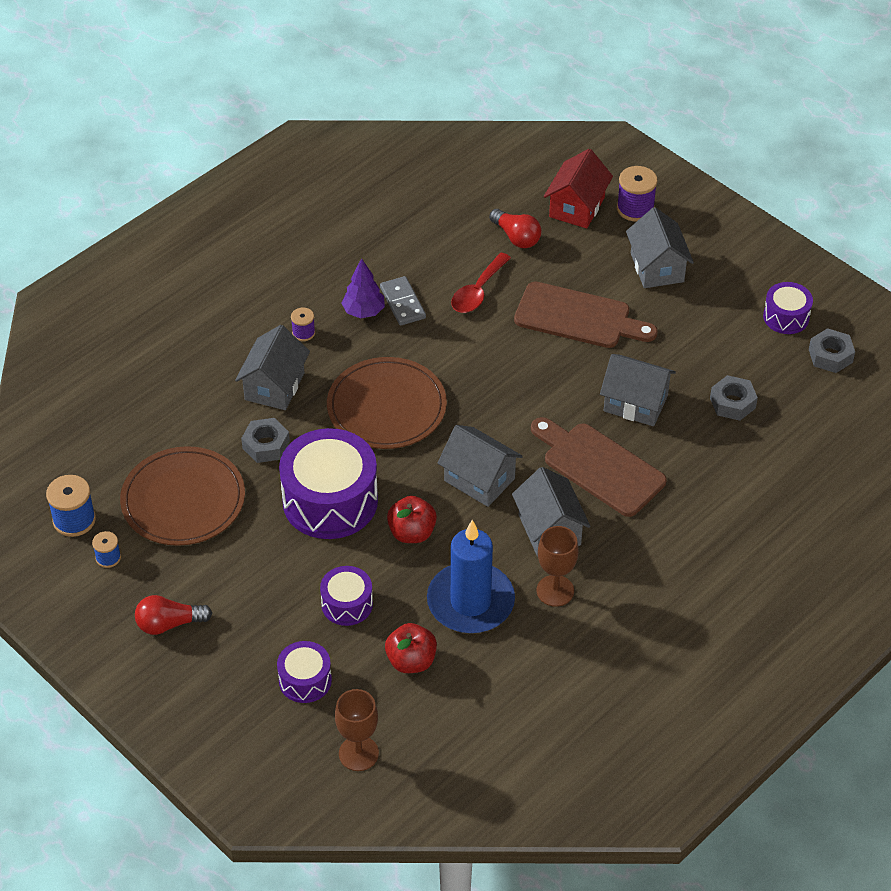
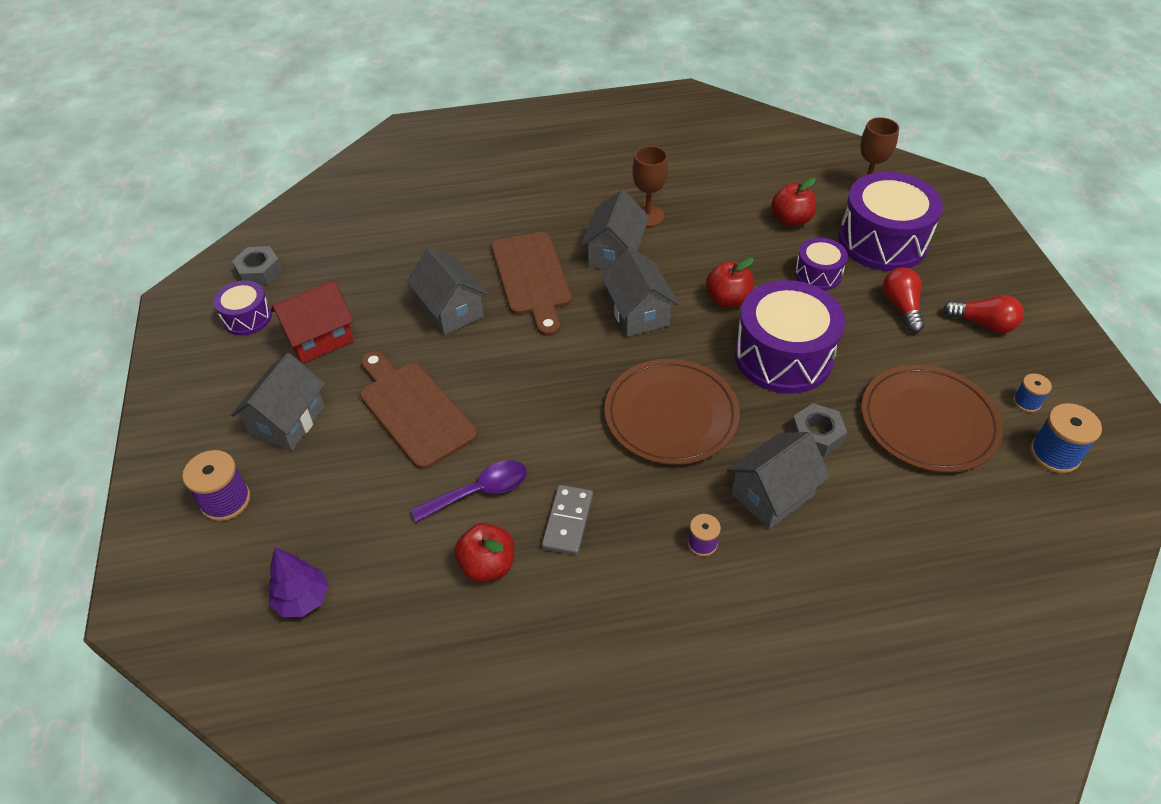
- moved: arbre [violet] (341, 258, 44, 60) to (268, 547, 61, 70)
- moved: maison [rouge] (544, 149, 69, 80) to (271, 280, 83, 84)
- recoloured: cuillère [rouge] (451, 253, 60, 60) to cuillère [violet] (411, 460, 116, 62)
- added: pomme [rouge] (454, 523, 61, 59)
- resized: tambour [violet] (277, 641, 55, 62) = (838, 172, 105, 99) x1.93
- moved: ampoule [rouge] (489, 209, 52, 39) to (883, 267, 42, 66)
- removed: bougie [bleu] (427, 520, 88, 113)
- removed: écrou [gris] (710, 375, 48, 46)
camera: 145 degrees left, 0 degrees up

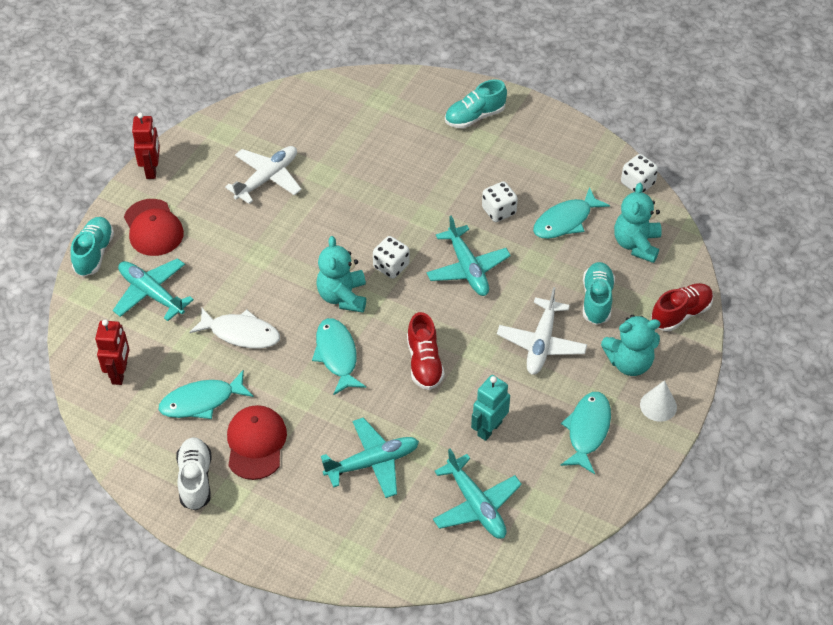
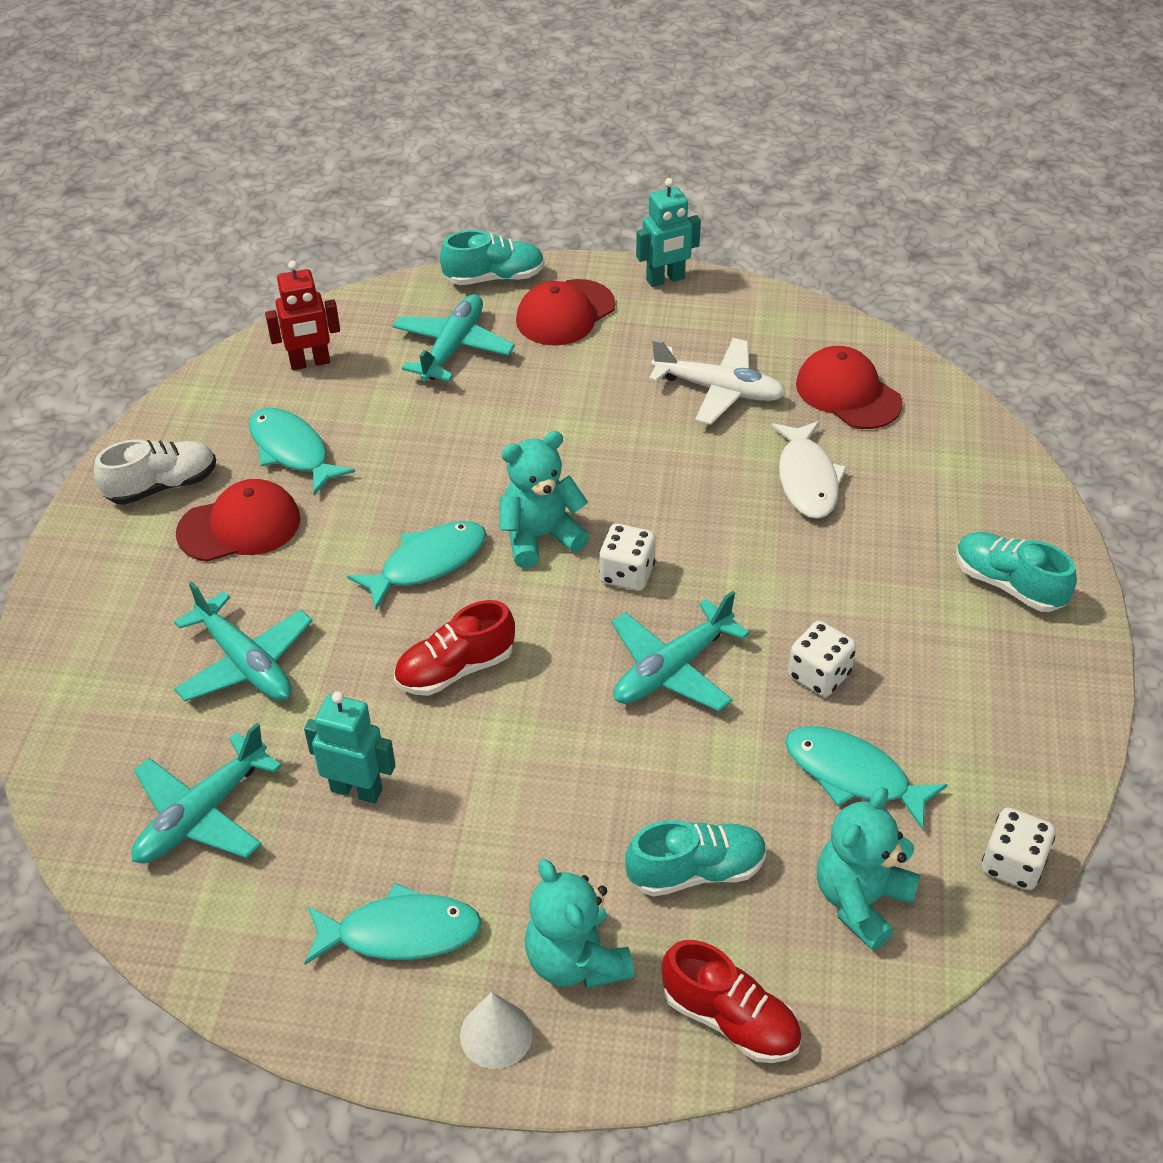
- recoloured: robot [rouge] (132, 113, 28, 66) to robot [turquoise] (636, 178, 65, 109)
- moved: poisson [blanc] (189, 307, 91, 42) to (771, 421, 76, 98)
- added: casquette [rouge] (796, 346, 107, 83)
- turned: ours en peluche [turquoise] (614, 182, 48, 81) = (817, 787, 103, 164) 45 degrees counterclockwise
- removed: avion [blanc] (497, 287, 90, 88)
camera: 70 degrees right, 5 degrees down

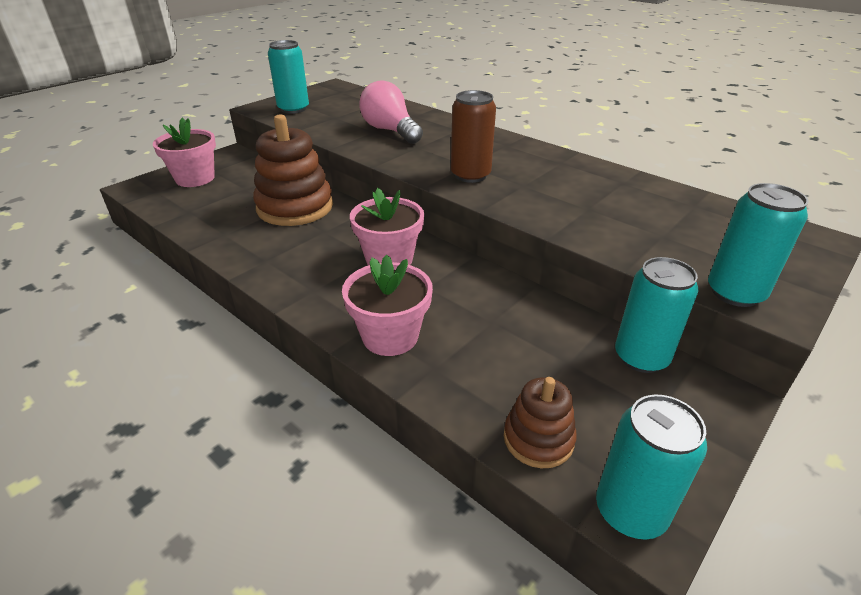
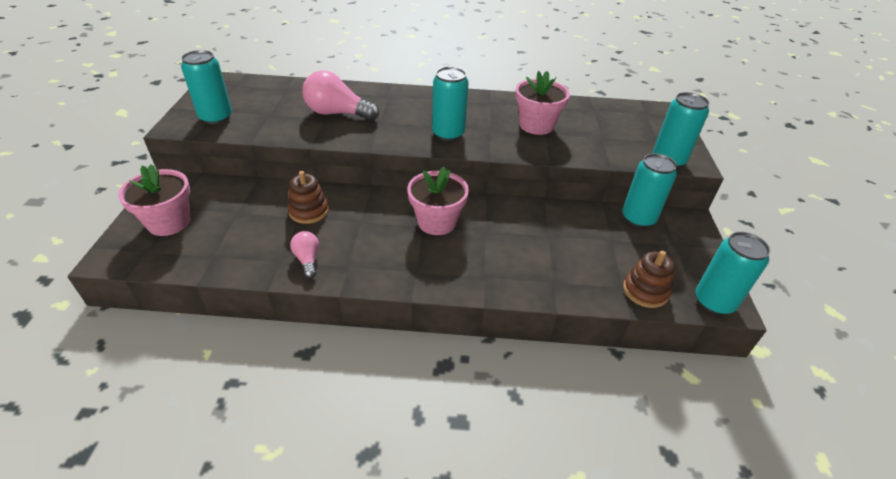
- resized: jouet à empiler [marron] (253, 114, 80, 112) = (287, 171, 42, 53) x0.55
- added: ampoule [rose] (290, 231, 29, 47)
- recoloured: canette [marron] (451, 90, 45, 93) to canette [turquoise] (432, 67, 37, 74)
- moved: pot de fleurs [rose] (342, 255, 91, 101) to (515, 71, 55, 64)
camera: 40 degrees left, 5 degrees up

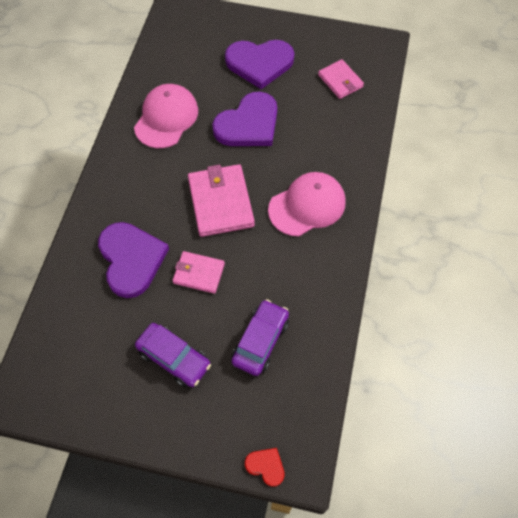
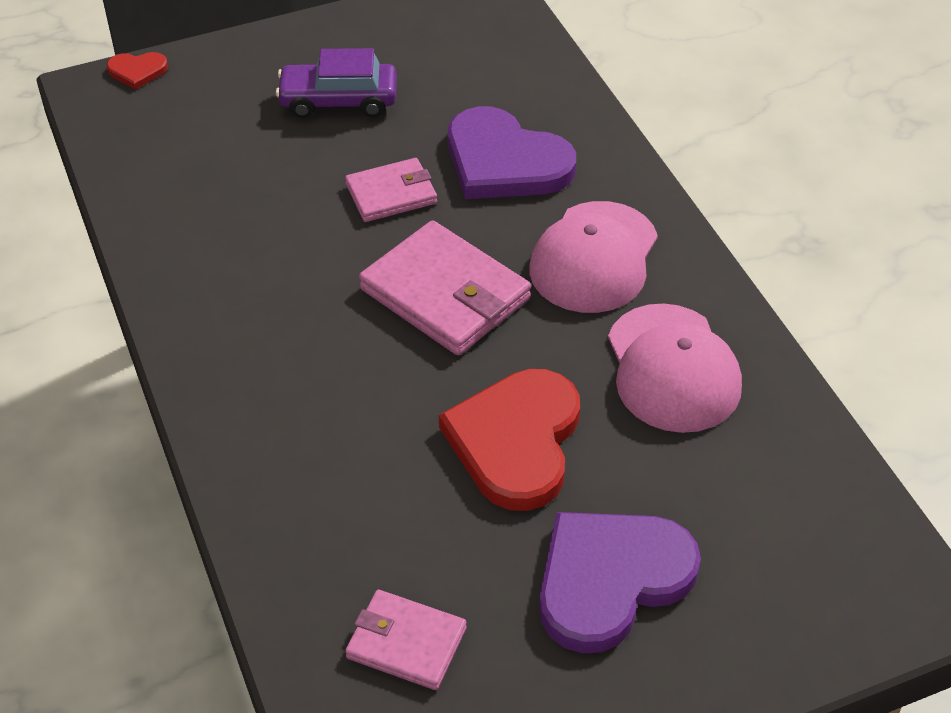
- recoloured: cœur [violet] (212, 92, 65, 54) to cœur [rouge] (439, 369, 141, 142)
- moved: casquette [rose] (268, 172, 78, 64) to (530, 201, 128, 112)
- removed: voiture [violet] (232, 299, 57, 77)
camera: 145 degrees right, 15 degrees down

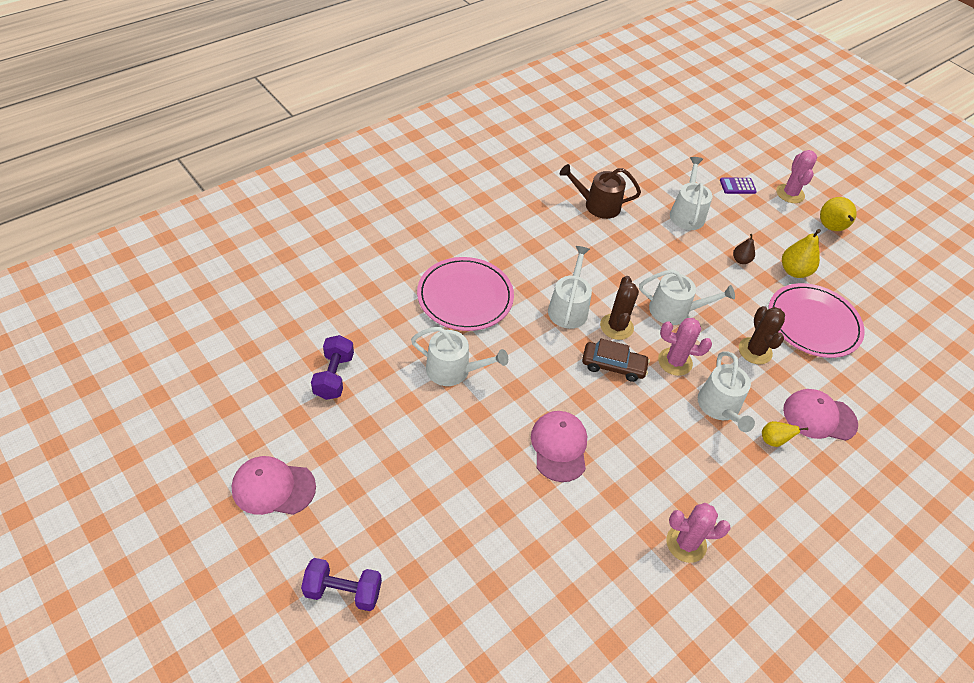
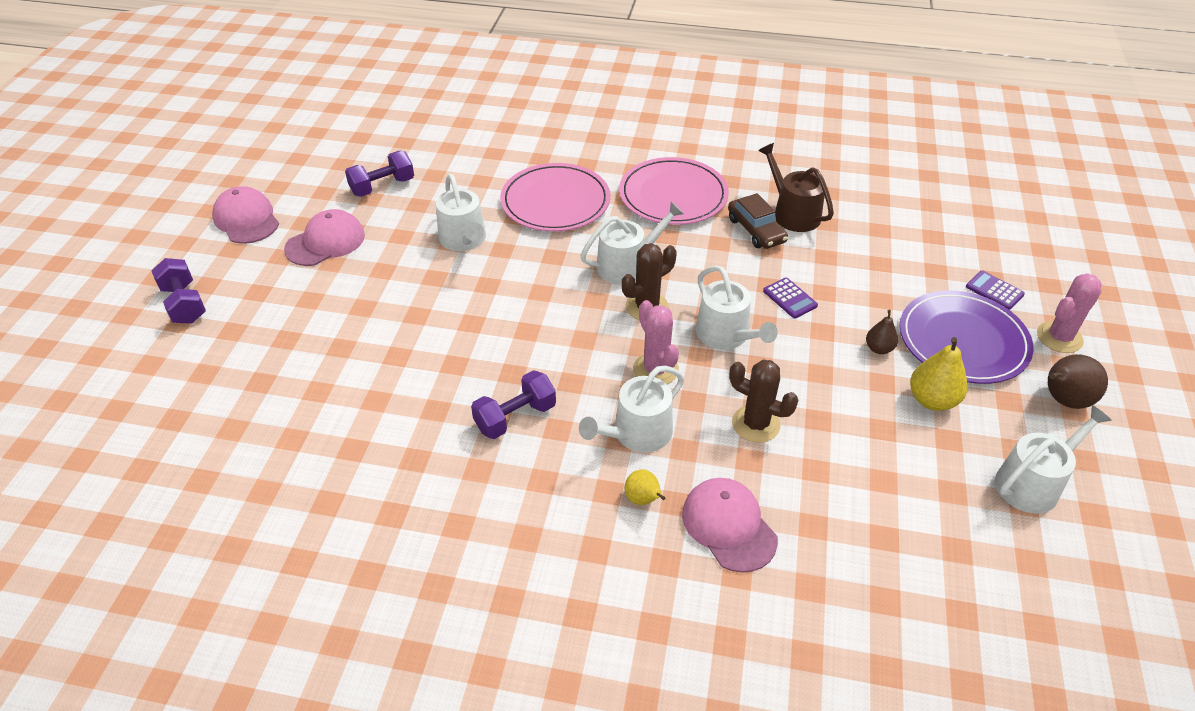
- moved: casquette [rose] (531, 411, 56, 71) to (284, 209, 81, 57)
- added: haltère [violet] (471, 370, 85, 69)
- moved: assiette [rose] (768, 283, 97, 75) to (619, 157, 110, 68)
- moved: voiture [marron] (582, 339, 68, 43) to (728, 193, 60, 56)
- turned: cactus [marron] (739, 306, 46, 58) = (729, 360, 69, 83) 75 degrees clockwise
- added: calculatrice [violet] (763, 278, 55, 40)
- added: assiette [violet] (900, 290, 134, 94)
- moved: arrosoir [blanc] (670, 157, 43, 73) to (995, 405, 117, 108)
- recoloured: poire [jaune] (820, 197, 37, 34) to poire [marron] (1048, 354, 60, 55)
- removed: cactus [rose] (666, 503, 65, 60)
camera: 55 degrees right, 5 degrees down

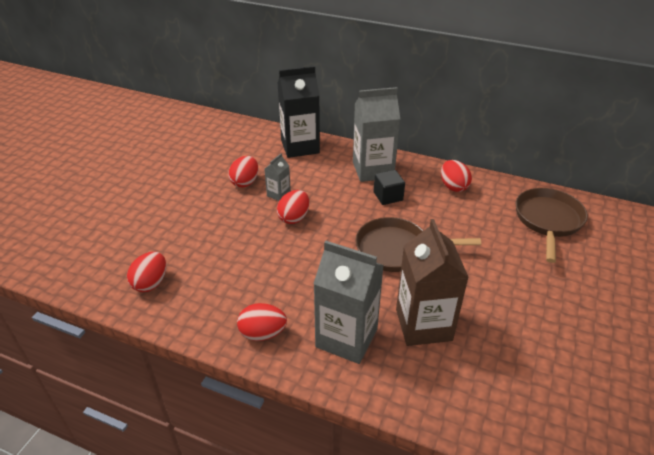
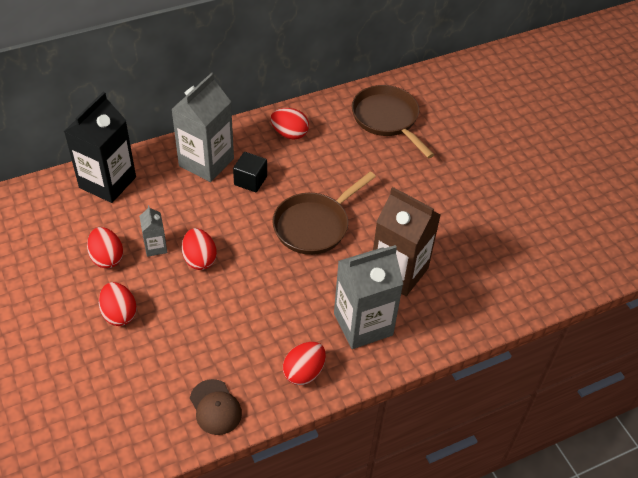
- moved: œuf [rouge] (127, 252, 39, 40) to (99, 282, 38, 44)
- added: casquette [marron] (190, 379, 52, 56)
camera: 50 degrees left, 10 degrees up

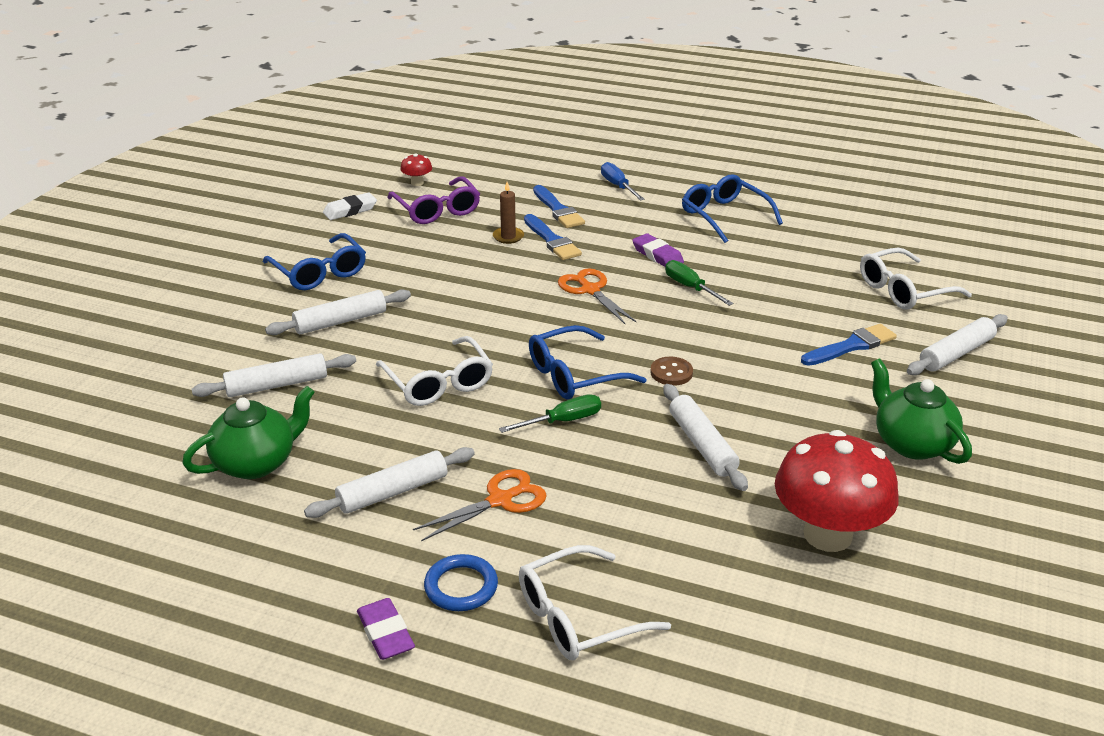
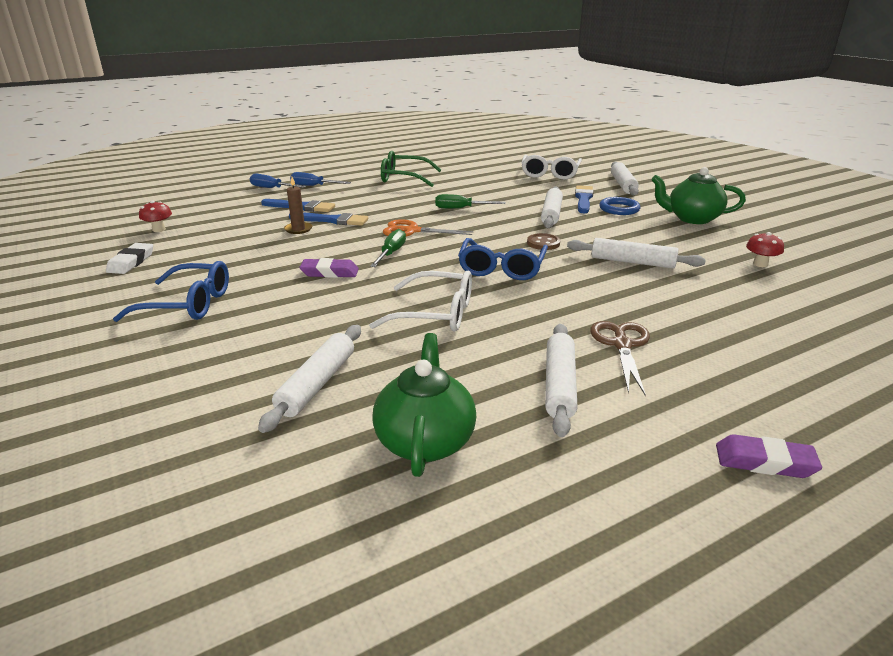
- added: tournevis [bleu] (250, 173, 56, 15)
- moved: gomme [violet] (632, 233, 52, 34) to (299, 258, 60, 20)
- moved: tournevis [vert] (499, 394, 102, 39) to (370, 229, 36, 38)
- recoloured: lunettes [bleu] (682, 174, 101, 69) to lunettes [vert] (381, 151, 60, 36)
- moved: rouleau à pâtisserie [blanc] (265, 289, 146, 46) to (541, 187, 22, 41)
- recoloured: ciseaux [orange] (413, 469, 134, 72) to ciseaux [marron] (590, 321, 60, 75)
- moved: anneau [bleu] (424, 554, 74, 57) to (599, 197, 42, 18)
- resized: champignon [rouge] (775, 430, 124, 122) = (746, 232, 38, 35) x0.41
- removed: lunettes [violet] (387, 177, 93, 47)
- removed: lunettes [blanc] (519, 545, 152, 115)
camera: 50 degrees left, 5 degrees down

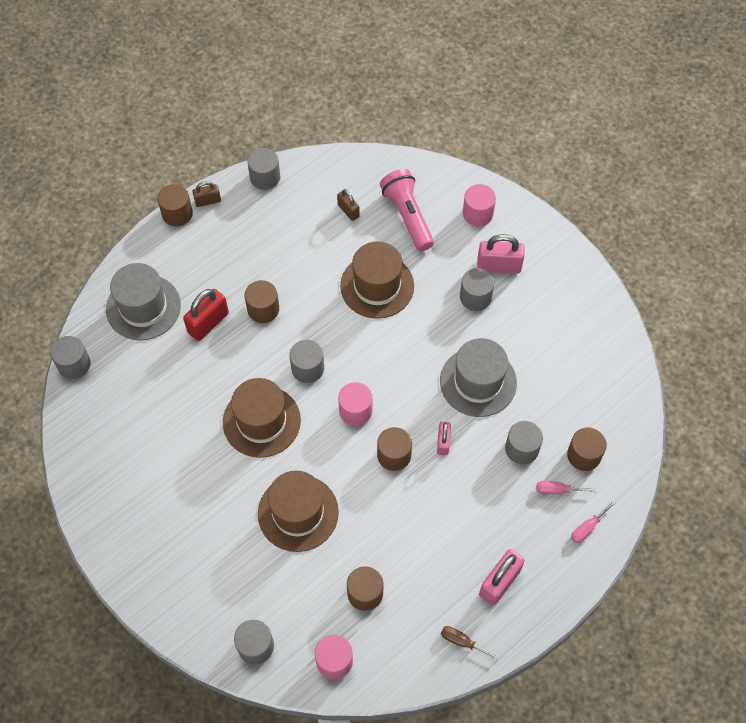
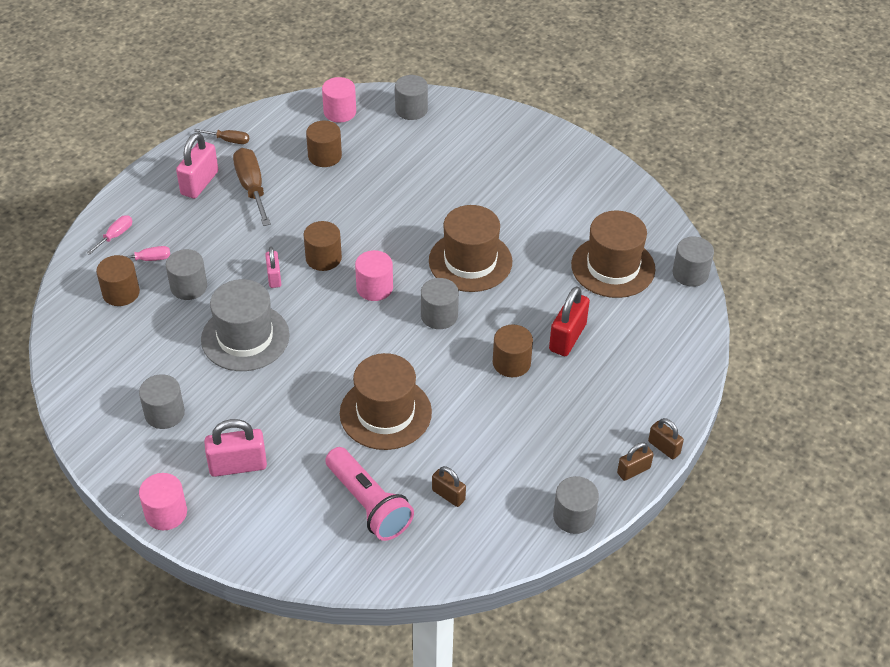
- moved: cylindre [gris] (460, 268, 34, 43) to (139, 374, 46, 55)
- moved: cylindre [rose] (463, 184, 33, 42) to (139, 473, 48, 57)
- added: tournevis [marron] (233, 148, 38, 78)
- moved: chapeau [marron] (258, 470, 81, 82) to (571, 211, 84, 87)
- replaced: cylindre [marron] (157, 184, 36, 42) to cadenas [marron] (648, 418, 36, 41)
- removed: chapeau [gris] (106, 263, 75, 77)
camera: 165 degrees right, 15 degrees down

